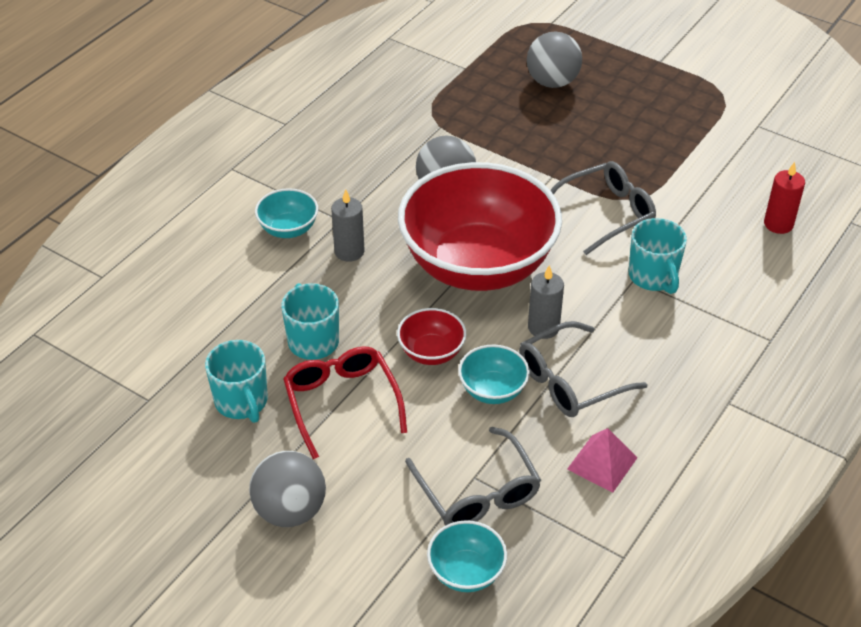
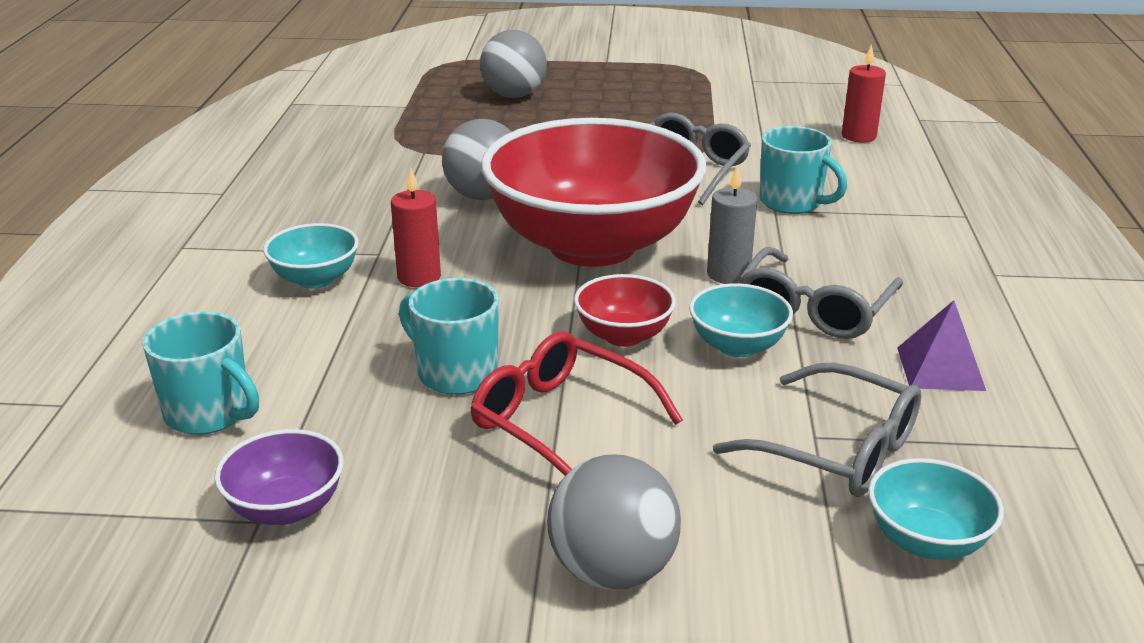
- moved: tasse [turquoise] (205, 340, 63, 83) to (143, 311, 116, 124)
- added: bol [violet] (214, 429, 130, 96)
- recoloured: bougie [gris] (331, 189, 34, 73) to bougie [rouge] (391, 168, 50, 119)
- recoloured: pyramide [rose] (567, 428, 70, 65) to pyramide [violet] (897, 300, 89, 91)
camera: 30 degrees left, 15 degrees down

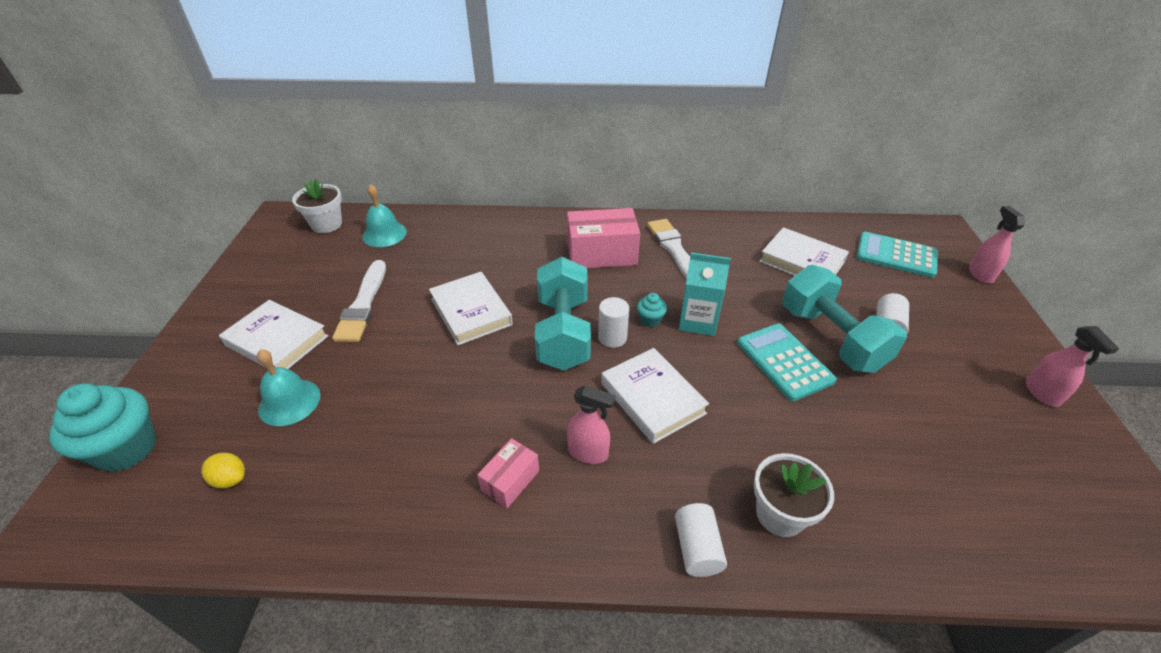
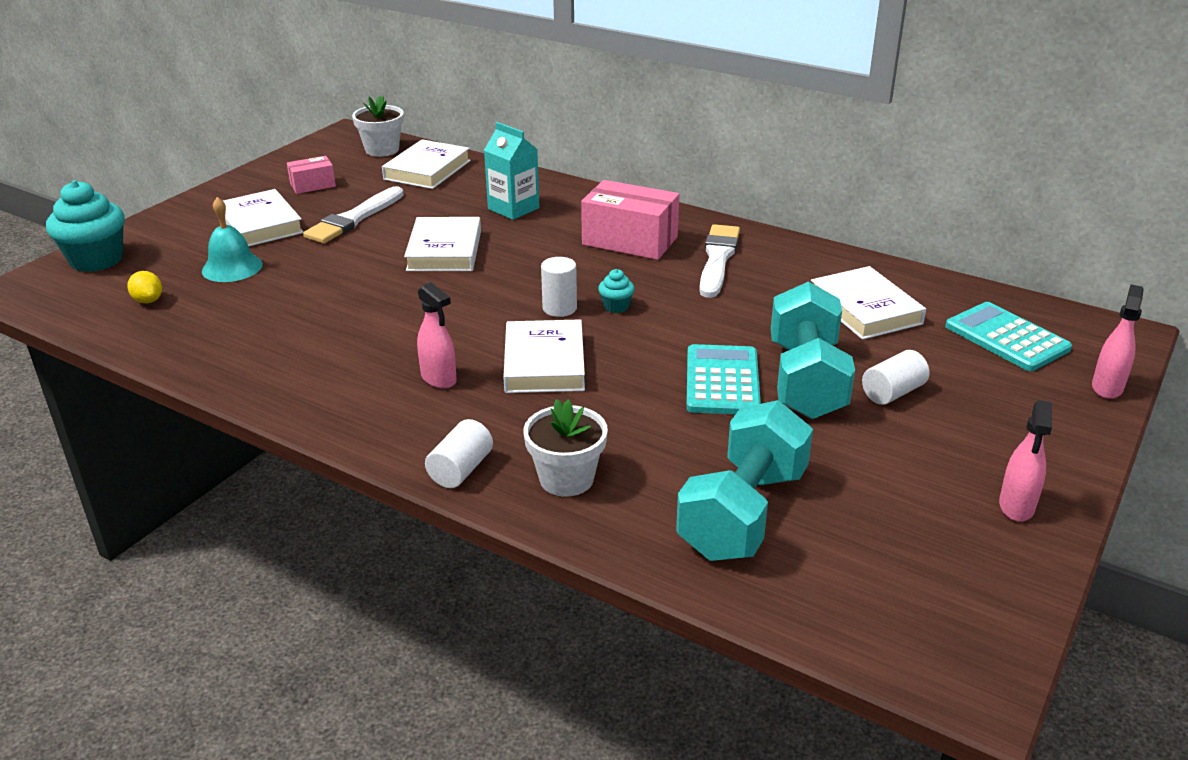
- moved: boîte [rose] (477, 438, 62, 70) to (287, 156, 49, 38)
- replaced: cloche [turquoise] (362, 184, 45, 63) to livre [blanc] (382, 139, 89, 50)
- moved: brique de lait [turquoise] (678, 253, 53, 83) to (484, 122, 55, 98)
- moved: haltère [turquoise] (535, 257, 56, 114) to (676, 400, 137, 161)
camera: 30 degrees right, 10 degrees down

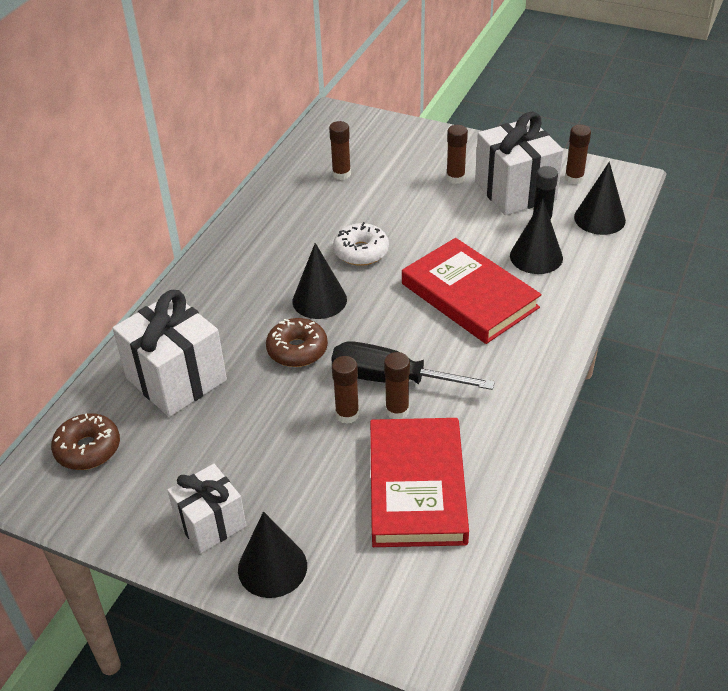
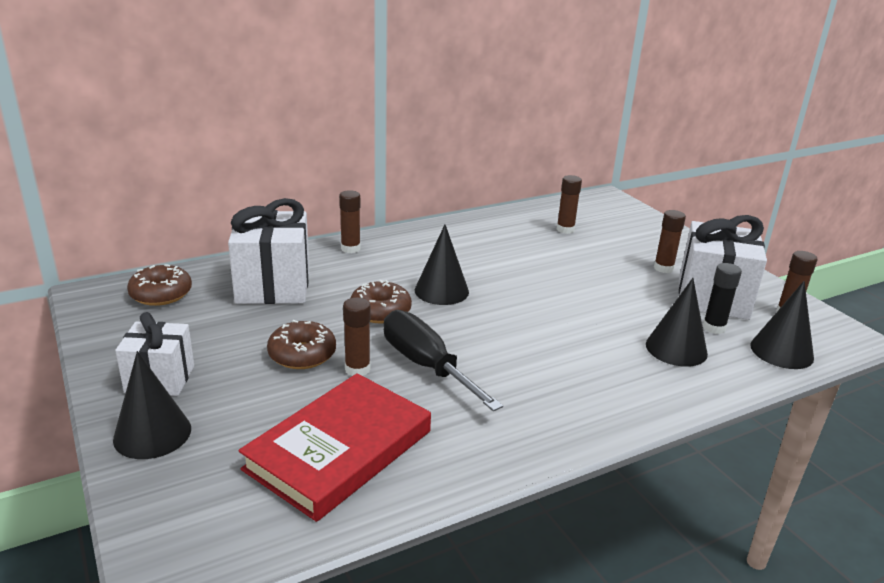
- added: beignet [marron] (267, 320, 69, 49)
- moved: bâton de colle [marron] (384, 352, 26, 67) to (339, 190, 22, 63)
- removed: beignet [blanc] (333, 222, 56, 44)
- removed: livre [rouge] (402, 238, 139, 106)
camera: 35 degrees right, 15 degrees down

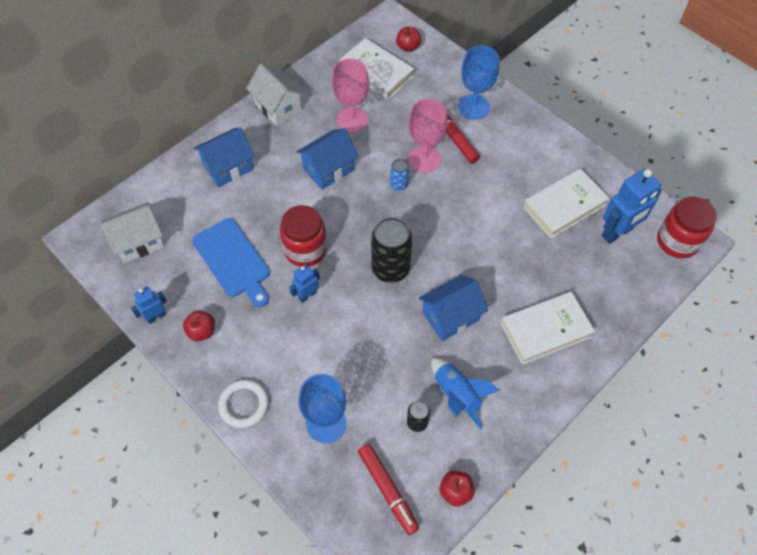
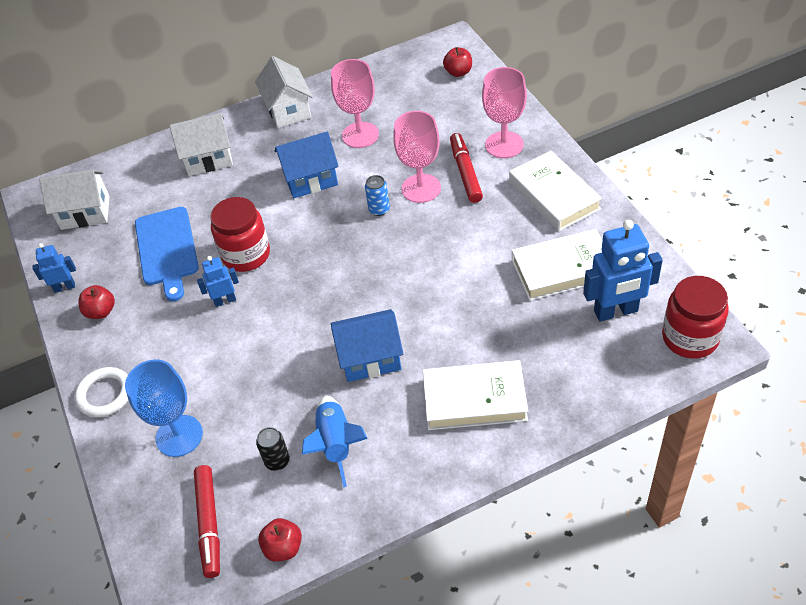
- recoloured: maison [bleu] (194, 127, 61, 60) to maison [blanc] (169, 113, 64, 63)
- recoloured: verre à pied [bleu] (458, 45, 41, 75) to verre à pied [rose] (482, 67, 45, 91)
- moved: livre [blanc] (339, 38, 75, 62) to (509, 151, 93, 80)
- removed: canette [noir] (371, 217, 41, 66)
camera: 25 degrees right, 10 degrees down

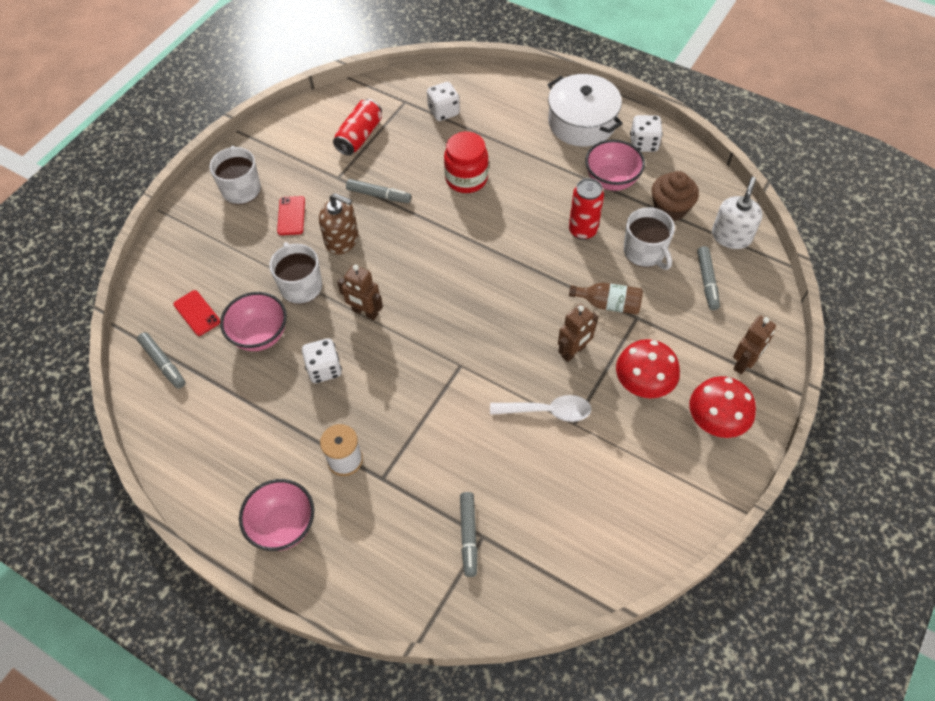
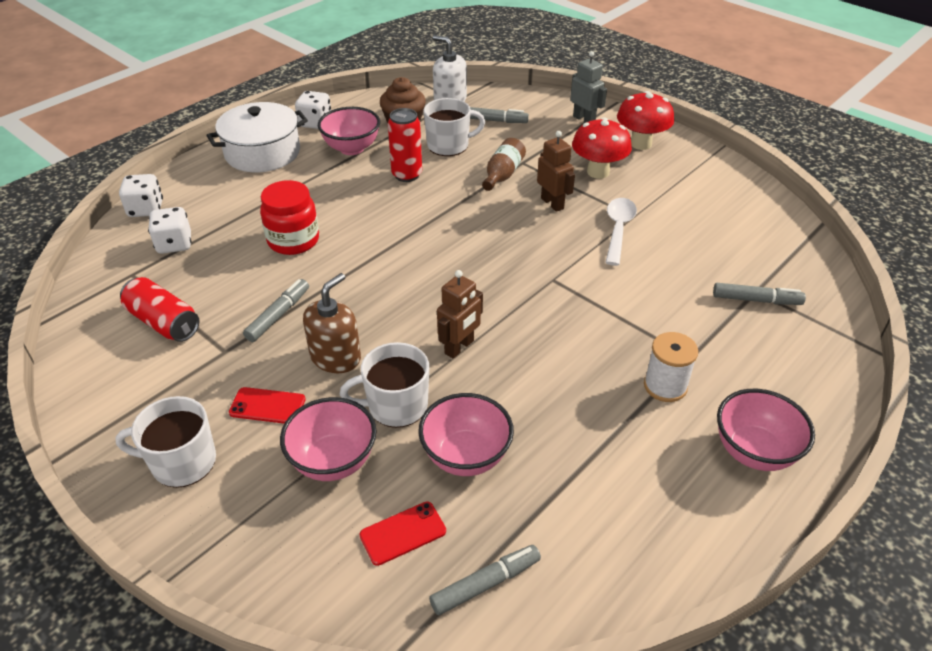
- moved: dé [blanc] (302, 338, 40, 45) to (119, 174, 44, 43)
- added: bol [rose] (280, 397, 96, 84)
- recoloured: robot [marron] (733, 315, 43, 59) to robot [gris] (570, 51, 37, 72)
camera: 80 degrees left, 15 degrees down

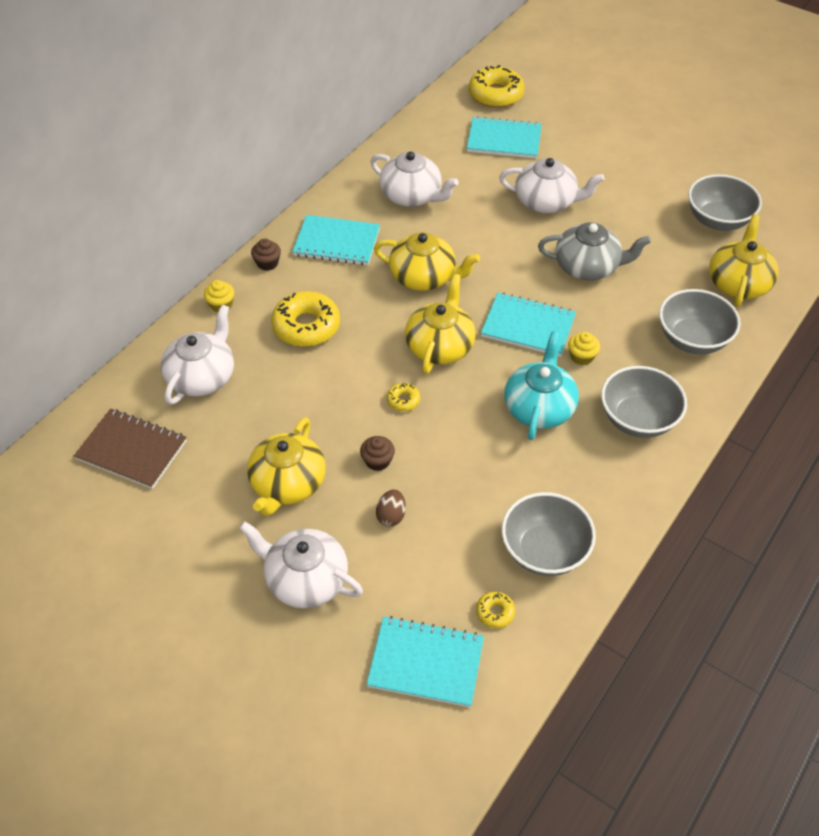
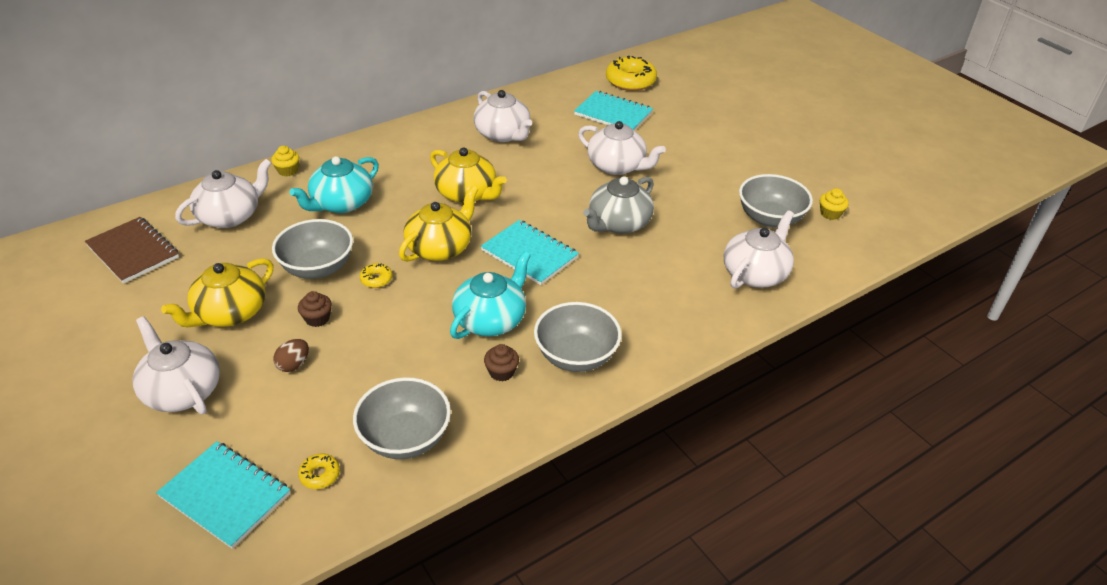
- moved: bol [gris] (659, 289, 82, 65) to (272, 219, 81, 60)
- replaced: beignet [jaune] (271, 291, 69, 56) to théière [turquoise] (290, 156, 89, 57)
- moved: muffin [marron] (251, 238, 30, 33) to (484, 344, 35, 37)
- turned: théière [gris] (538, 222, 113, 58) = (583, 176, 71, 58) 105 degrees clockwise
- recoloured: théière [jaune] (709, 214, 70, 93) to théière [blanc] (724, 210, 70, 79)
- moved: muffin [jaune] (568, 332, 32, 33) to (820, 188, 29, 32)
- removed: carnet [turquoise] (292, 215, 88, 50)
camera: 20 degrees right, 10 degrees down

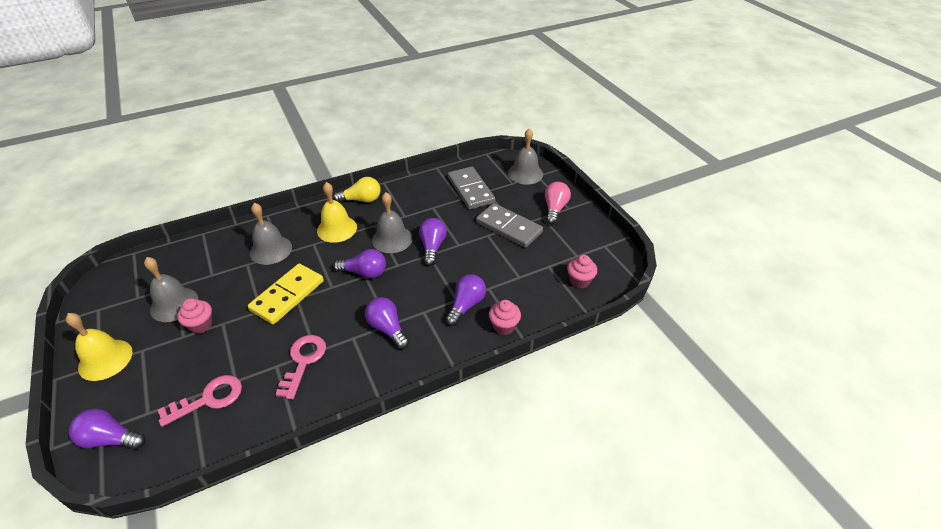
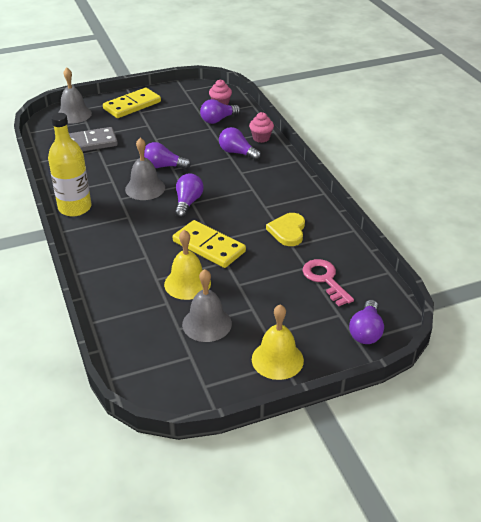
- replaced: ampoule [jaune] (333, 177, 48, 25) to bouteille [jaune] (48, 113, 43, 104)
- replaced: ampoule [rose] (545, 182, 26, 42) to domino [jaune] (103, 88, 58, 30)
- moved: cloche [jaune] (317, 182, 40, 61) to (164, 230, 47, 70)
- moved: ampoule [violet] (365, 297, 44, 52) to (200, 99, 40, 25)
- replaced: clé [rose] (275, 335, 51, 64) to cœur [jaune] (266, 213, 39, 33)
- removed: muffin [rose] (177, 299, 36, 35)
- removed: cloche [gris] (250, 203, 42, 62)
- removed: domino [gris] (476, 203, 67, 45)
camera: 85 degrees left, 5 degrees down

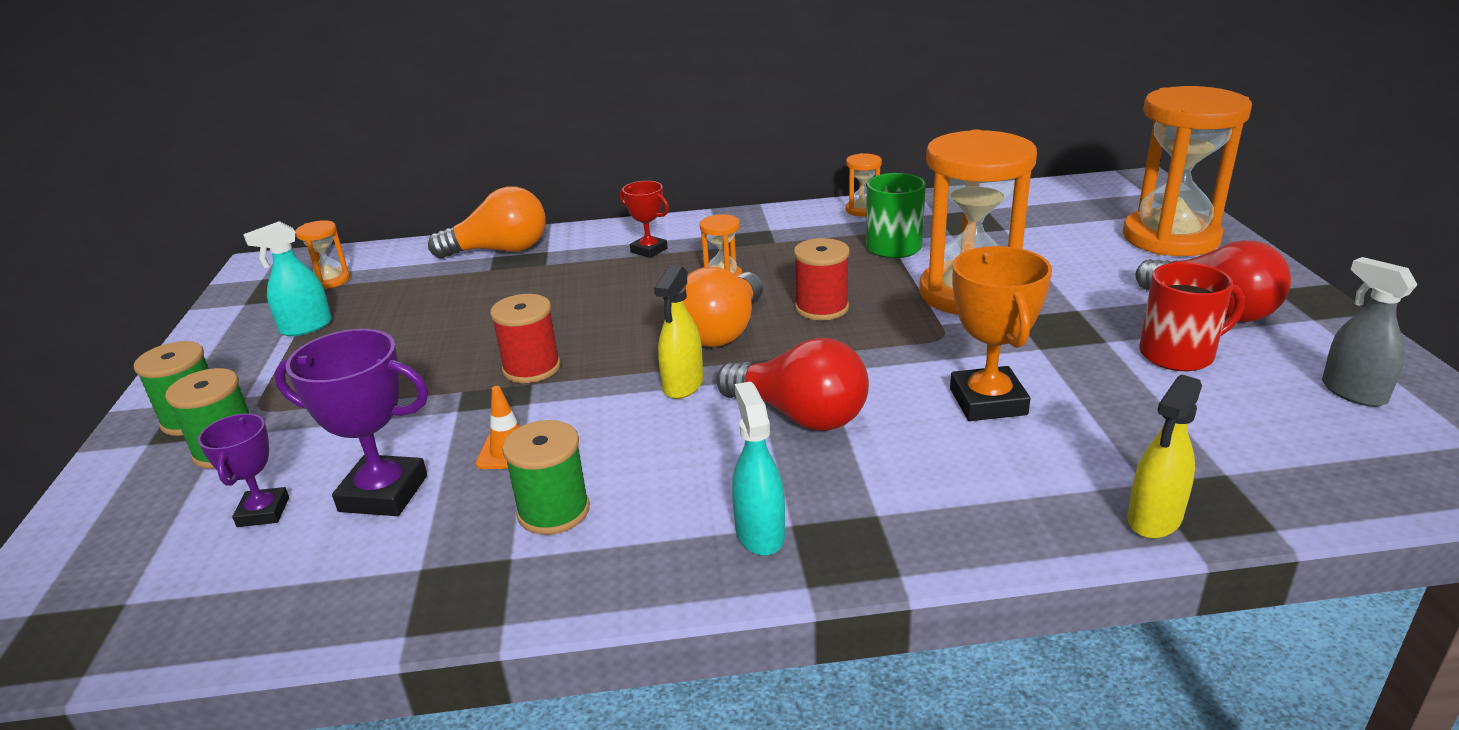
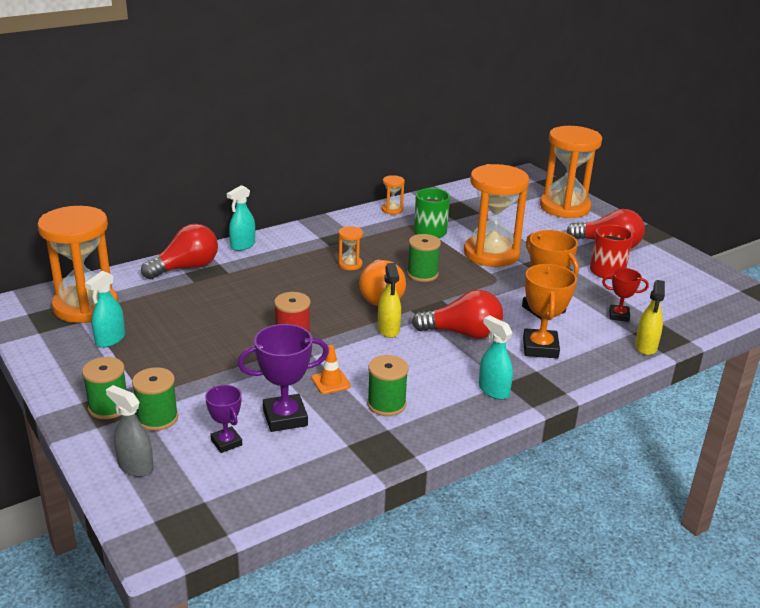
- resized: sablier [orange] (295, 220, 55, 69) = (37, 206, 81, 117) x2.38
- moved: vaporisateur [gris] (1322, 257, 96, 150) to (106, 385, 48, 92)
- recoloured: ampoule [orange] (428, 186, 118, 72) to ampoule [rouge] (141, 224, 77, 55)
- added: vaporisateur [turquoise] (227, 185, 28, 66)
- recoloured: bobine [rouge] (794, 238, 56, 83) to bobine [vert] (407, 234, 34, 48)
- added: trophée [orange] (523, 264, 54, 95)
- moved: trophée [rouge] (620, 181, 49, 77) to (602, 268, 47, 54)
camera: 30 degrees left, 0 degrees up

